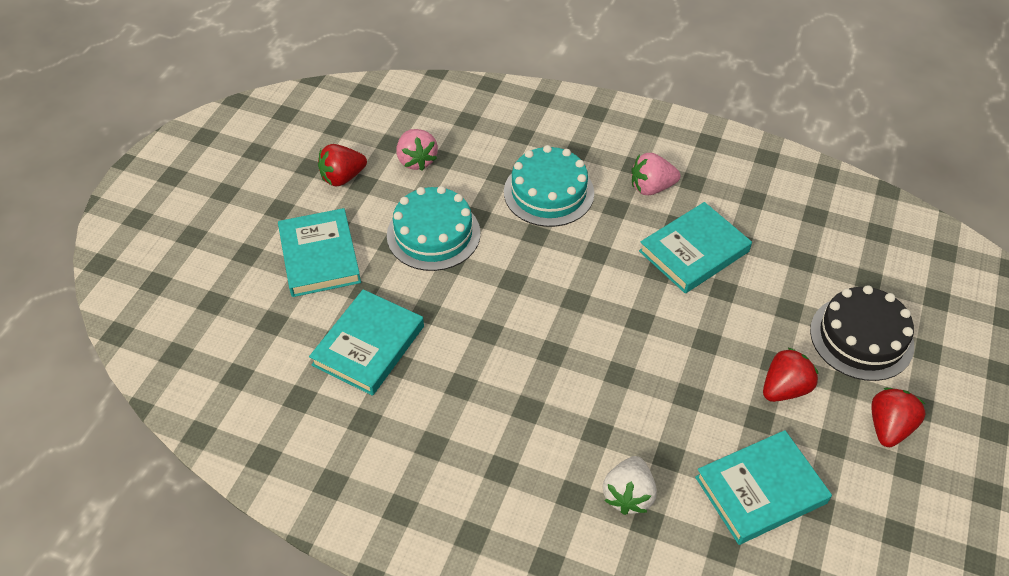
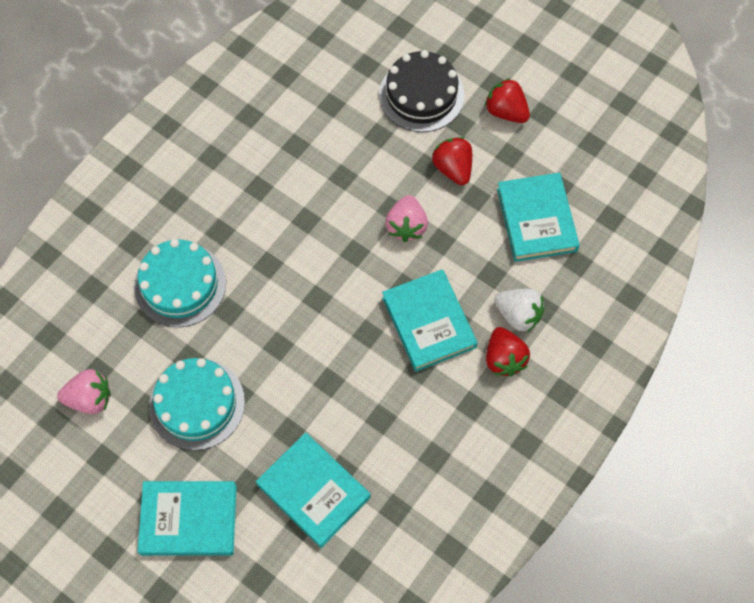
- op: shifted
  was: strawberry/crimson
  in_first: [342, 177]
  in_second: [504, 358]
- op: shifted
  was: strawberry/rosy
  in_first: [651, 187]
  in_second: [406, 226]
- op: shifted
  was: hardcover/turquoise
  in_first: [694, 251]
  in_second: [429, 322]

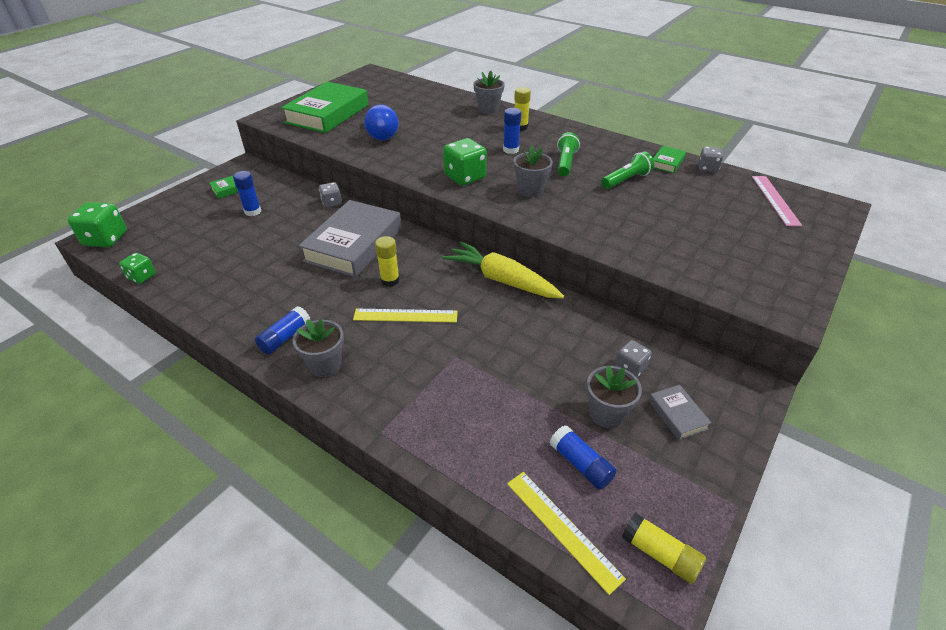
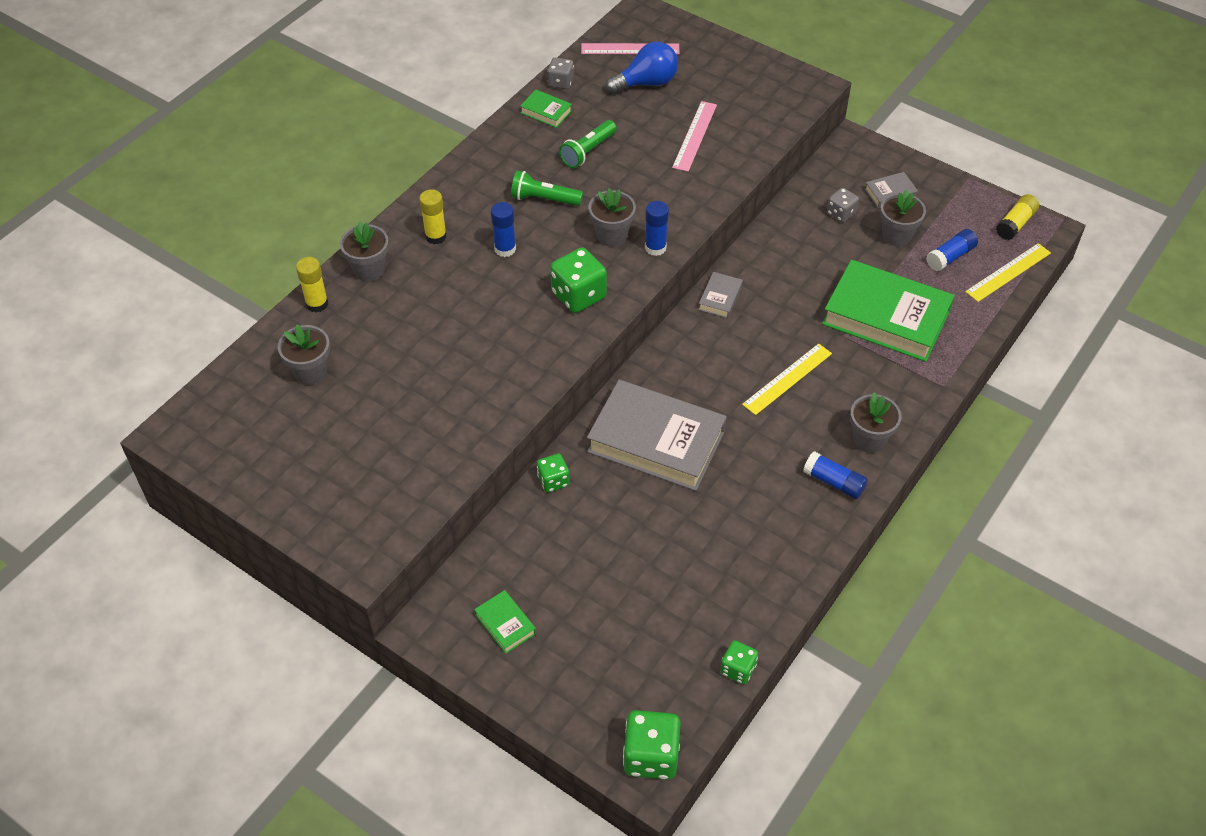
- op: new
  now: flower pot/gray
  in_second: [310, 372]
- op: new
  now: ruler/rosy
  in_second: [695, 136]
- op: shifted
  was: glue stick/royal blue
  in_first: [253, 211]
  in_second: [655, 248]
- op: shifted
  was: hardcover/leaf-green
  in_first: [327, 114]
  in_second: [886, 317]
- op: shifted
  was: lightbulb/royal blue
  in_first: [381, 135]
  in_second: [646, 83]
- op: shifted
  was: glue stick/golden
  in_first: [390, 280]
  in_second: [317, 304]
- op: swapped
  was: toy carrot/golden
  now: hardcover/gray
  in_first: [501, 280]
  in_second: [720, 298]
- op: repainted
  was: game die/gray
  now: game die/leaf-green
  in_first: [331, 203]
  in_second: [553, 481]
- op: rotated
  was: ruler/golden
  in_first: [405, 316]
  in_second: [787, 379]
  clockwise: 45
- op: rotated
  was: flashlight/leaf-green
  in_first: [626, 180]
  in_second: [587, 151]
  clockwise: -105

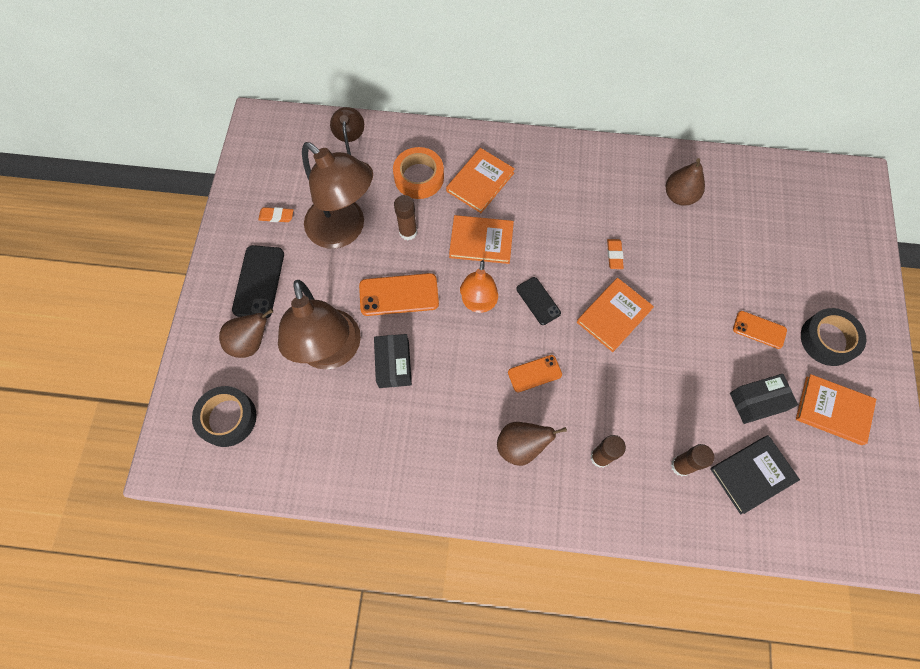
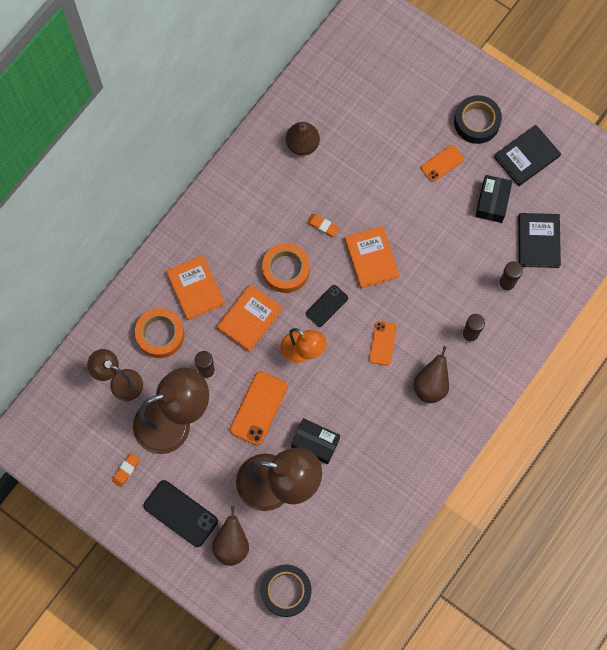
- op: new
  now: tape/orange
  in_second: [286, 270]
- op: repainted
  was: hardcover/orange
  now: hardcover/black
  in_first: [833, 410]
  in_second: [526, 156]
- op: rotated
  was: smartphone/black
  in_first: [538, 301]
  in_second: [326, 306]
  clockwise: -45

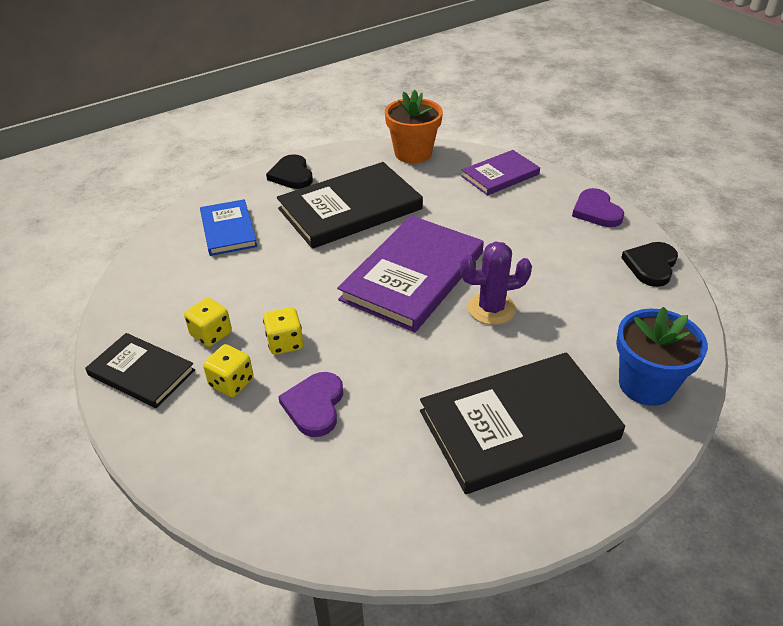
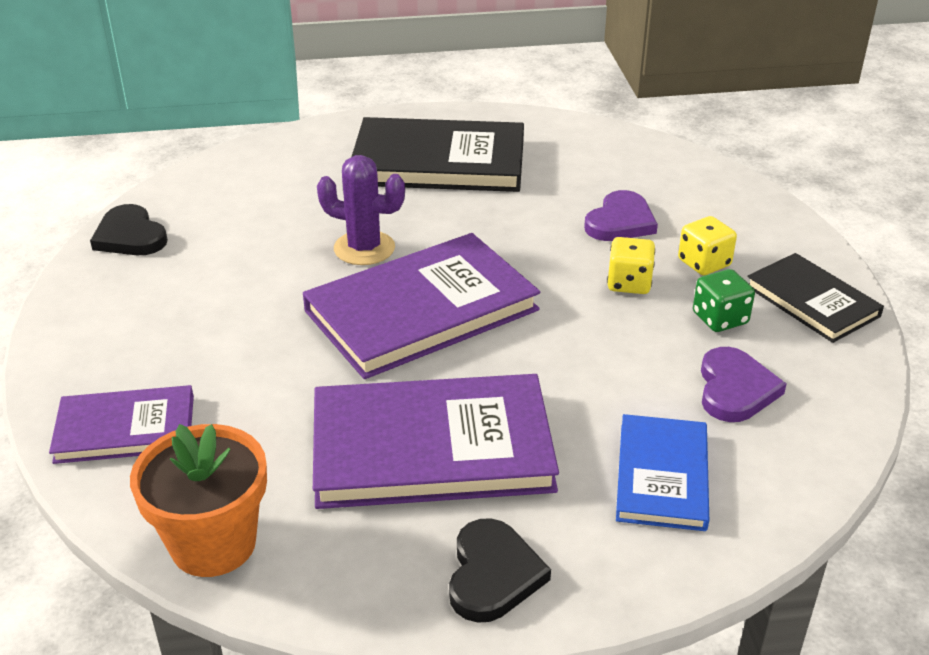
- op: gone
  was: flower pot/royal blue
  in_first: [646, 385]
- op: shifted
  was: heart/violet
  in_first: [596, 211]
  in_second: [735, 389]
- op: repainted
  was: game die/golden
  now: game die/leaf-green
  in_first: [211, 334]
  in_second: [720, 318]
- op: repainted
  was: hardcover/black
  now: hardcover/violet
  in_first: [350, 209]
  in_second: [432, 447]
- op: rotated
  was: heart/black
  in_first: [651, 265]
  in_second: [130, 236]
  clockwise: 90

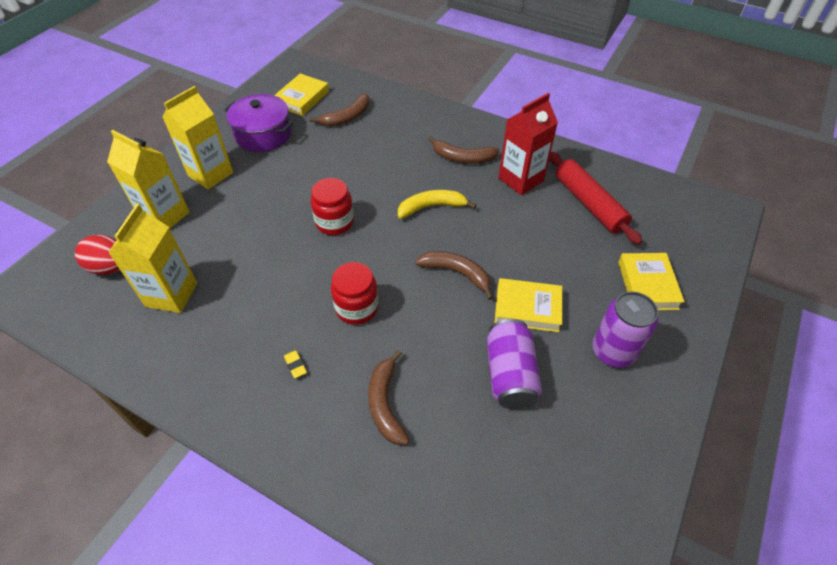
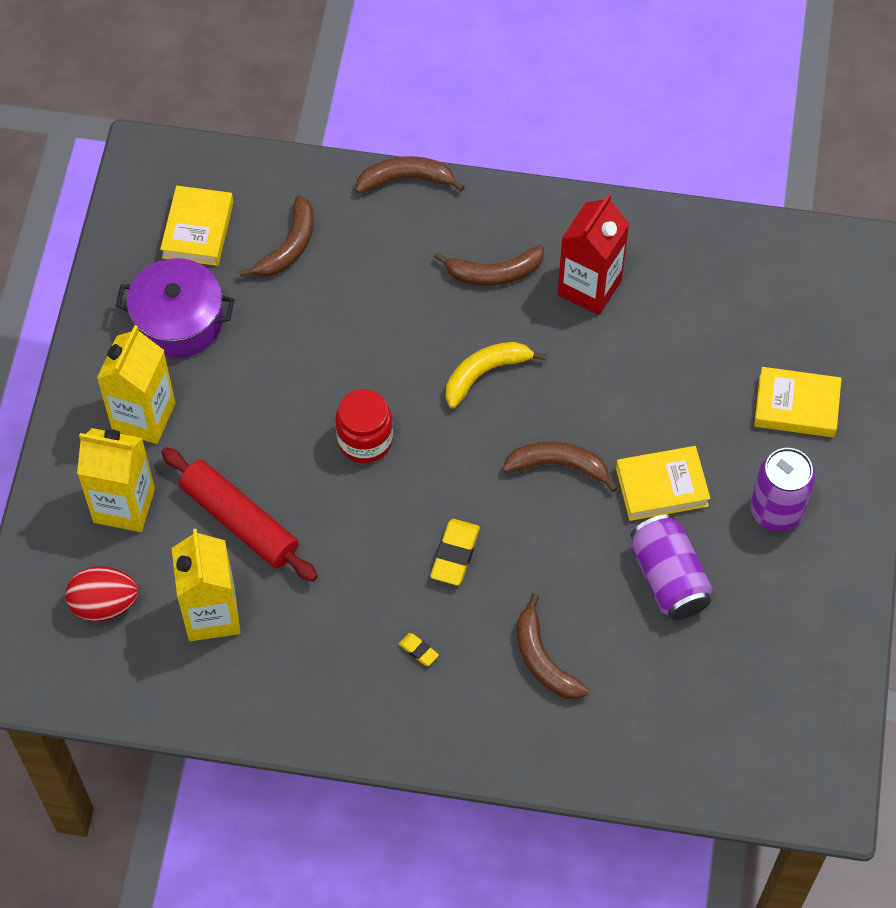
- op: new
  now: banana fruit/russet
  in_second: [405, 179]
- op: shifted
  was: pastry roller/crimson
  in_first: [588, 204]
  in_second: [239, 521]
- op: swapped
  was: jam jar/crimson
  now: pencil eraser/golden
  in_first: [357, 308]
  in_second: [455, 554]
- op: rotated
  was: hardcover/golden
  in_first: [647, 285]
  in_second: [796, 406]
  clockwise: -60

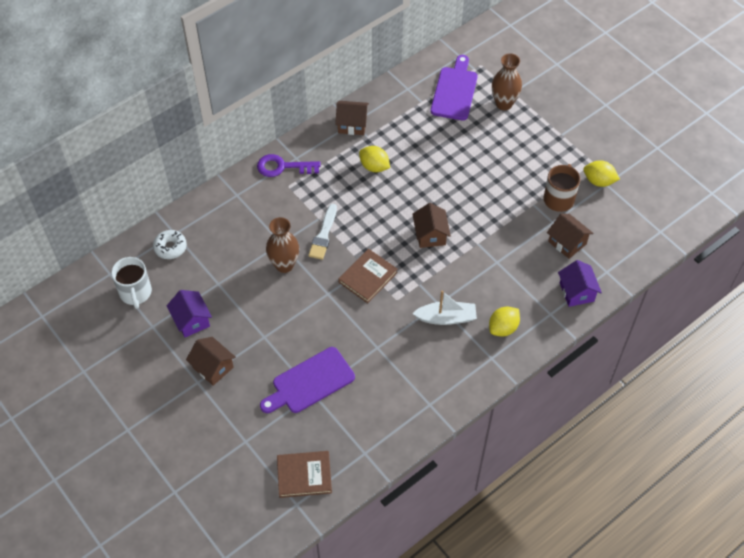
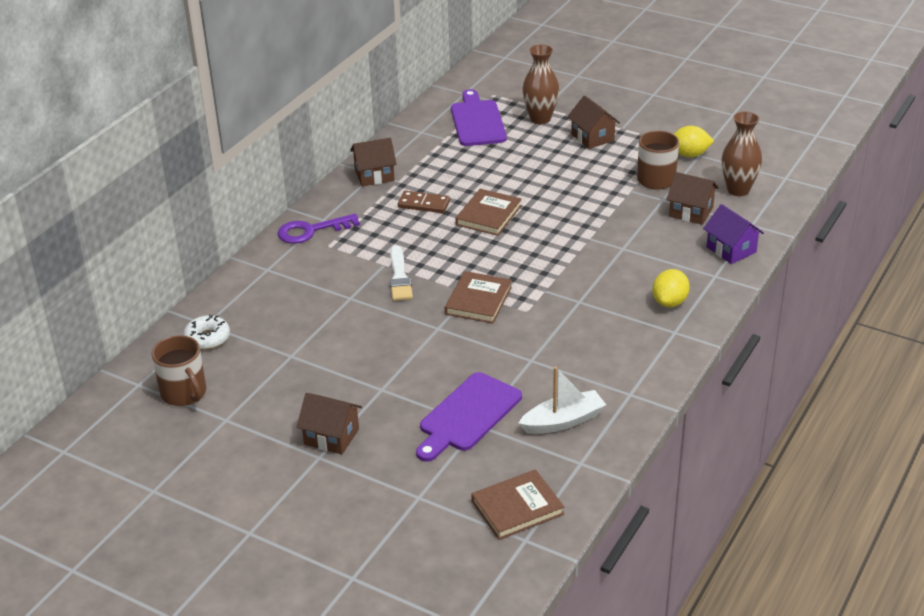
- op: gone
  was: cottage/violet
  in_first: [191, 320]
- op: new
  now: hardcover/russet
  in_second: [488, 215]
- op: shifted
  was: flower vase/russet
  in_first: [284, 265]
  in_second: [738, 190]
- op: shifted
  was: cottage/russet
  in_first: [430, 235]
  in_second: [592, 137]
- op: shifted
  was: boat/snow-white
  in_first: [446, 318]
  in_second: [563, 421]
- op: swapped
  was: lemon/golden
  now: domino/russet
  in_first: [374, 167]
  in_second: [424, 204]
- op: repainted
  was: tea mug/snow-white
  now: tea mug/russet
  in_first: [135, 293]
  in_second: [184, 393]

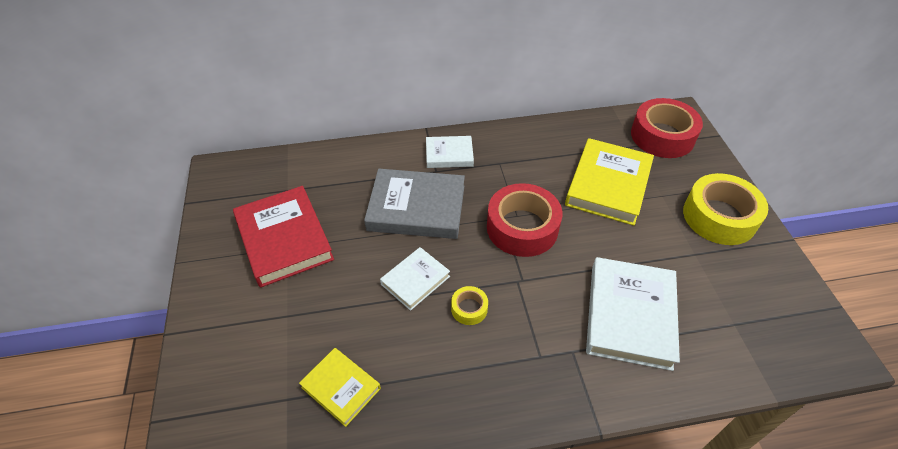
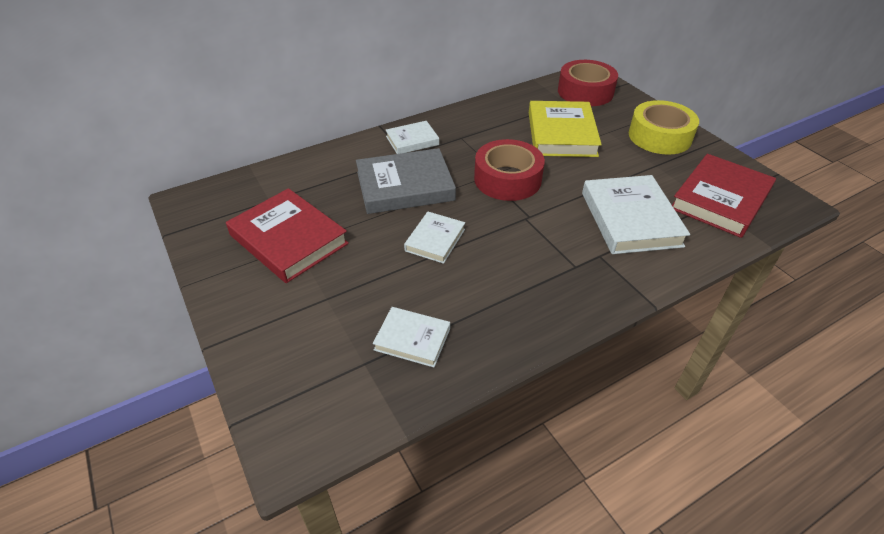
- op: gone
  was: tape/golden
  in_first: [469, 309]
- op: new
  now: hardcover/crimson
  in_second: [720, 199]
- op: repainted
  was: hardcover/golden
  now: hardcover/snow-white
  in_first: [341, 388]
  in_second: [412, 339]

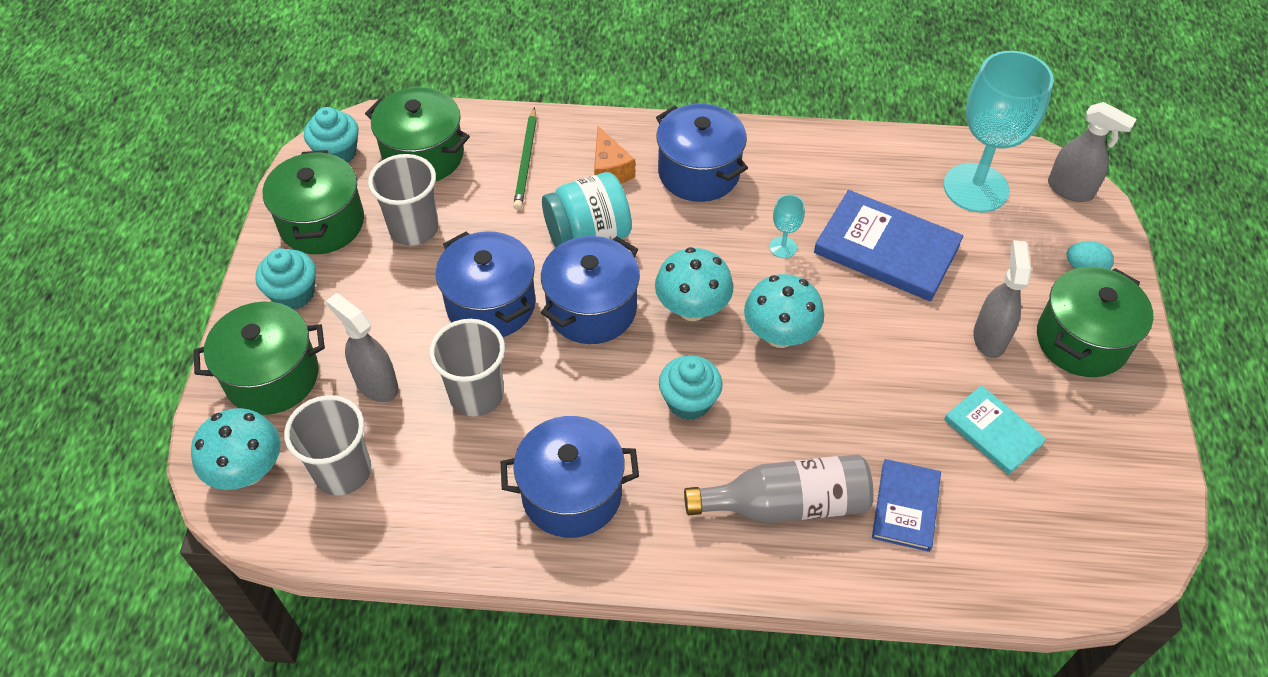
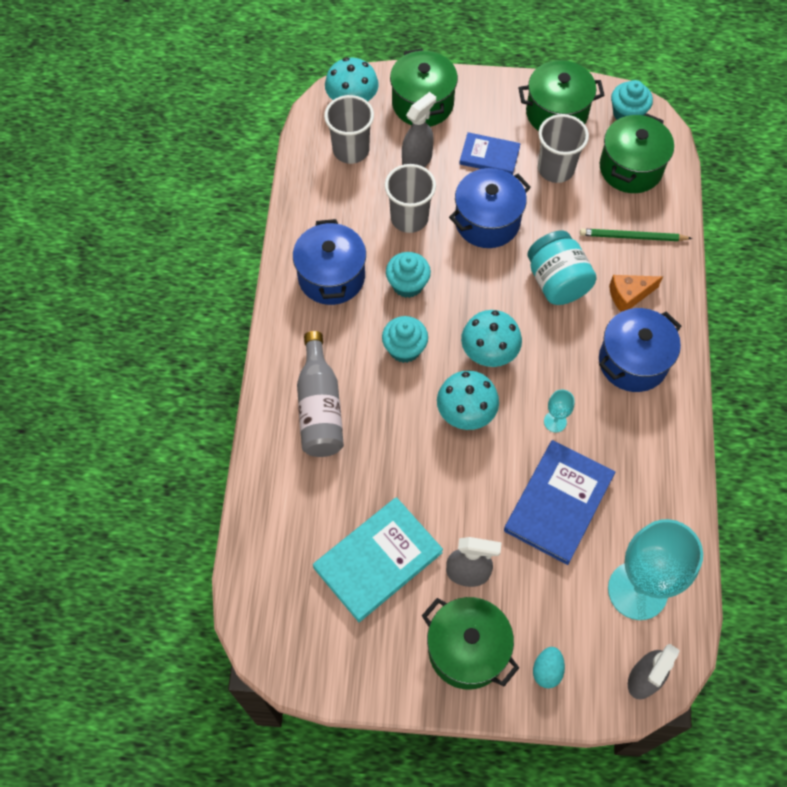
- op: gone
  was: cooking pot/royal blue
  in_first: [592, 309]
- op: shifted
  was: cupcake/turquoise
  in_first: [293, 294]
  in_second: [407, 284]
- op: shifted
  was: hardcover/royal blue
  in_first: [906, 507]
  in_second: [489, 156]
- op: scaled
  was: hardcover/turquoise
  in_first: [993, 432]
  in_second: [377, 560]
  ratio: 1.68

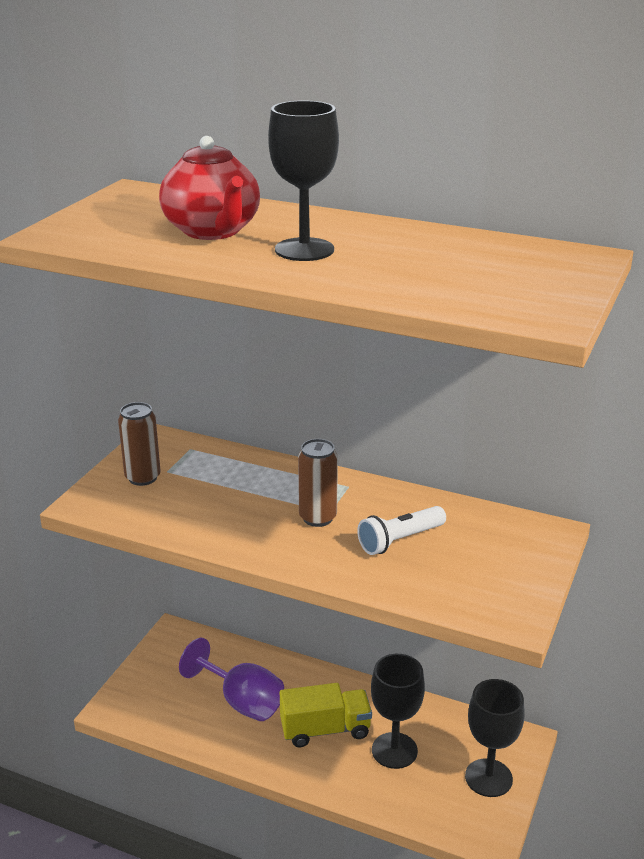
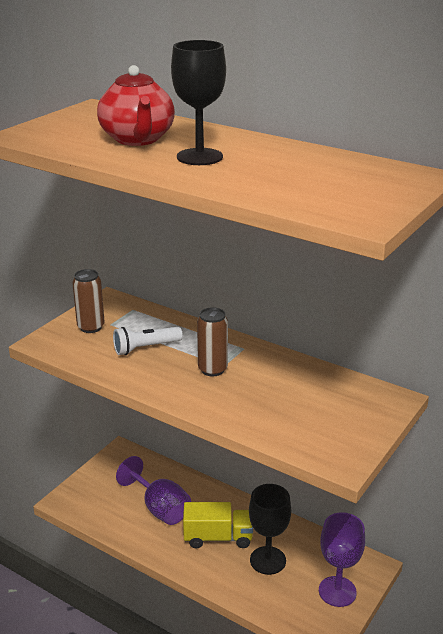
- op: shifted
  was: flashlight/snow-white
  in_first: [400, 540]
  in_second: [145, 348]
- op: repainted
  was: wine glass/black
  now: wine glass/violet
  in_first: [488, 778]
  in_second: [337, 591]

